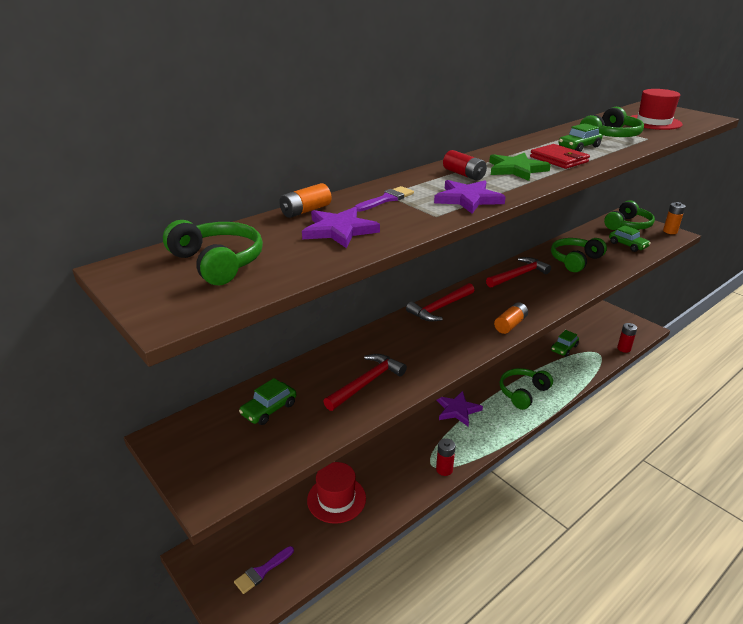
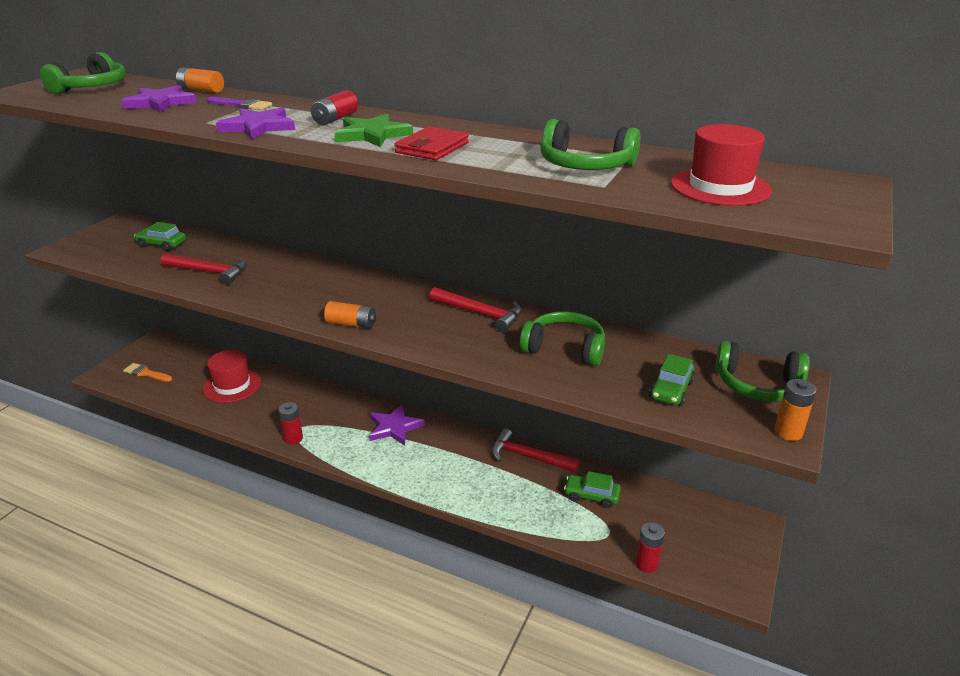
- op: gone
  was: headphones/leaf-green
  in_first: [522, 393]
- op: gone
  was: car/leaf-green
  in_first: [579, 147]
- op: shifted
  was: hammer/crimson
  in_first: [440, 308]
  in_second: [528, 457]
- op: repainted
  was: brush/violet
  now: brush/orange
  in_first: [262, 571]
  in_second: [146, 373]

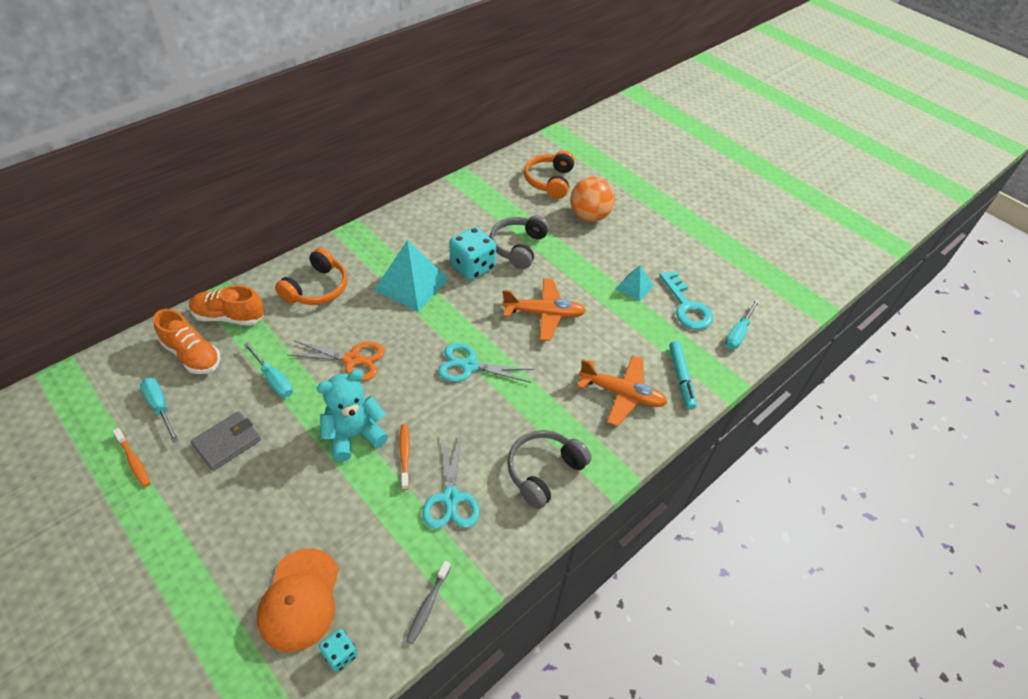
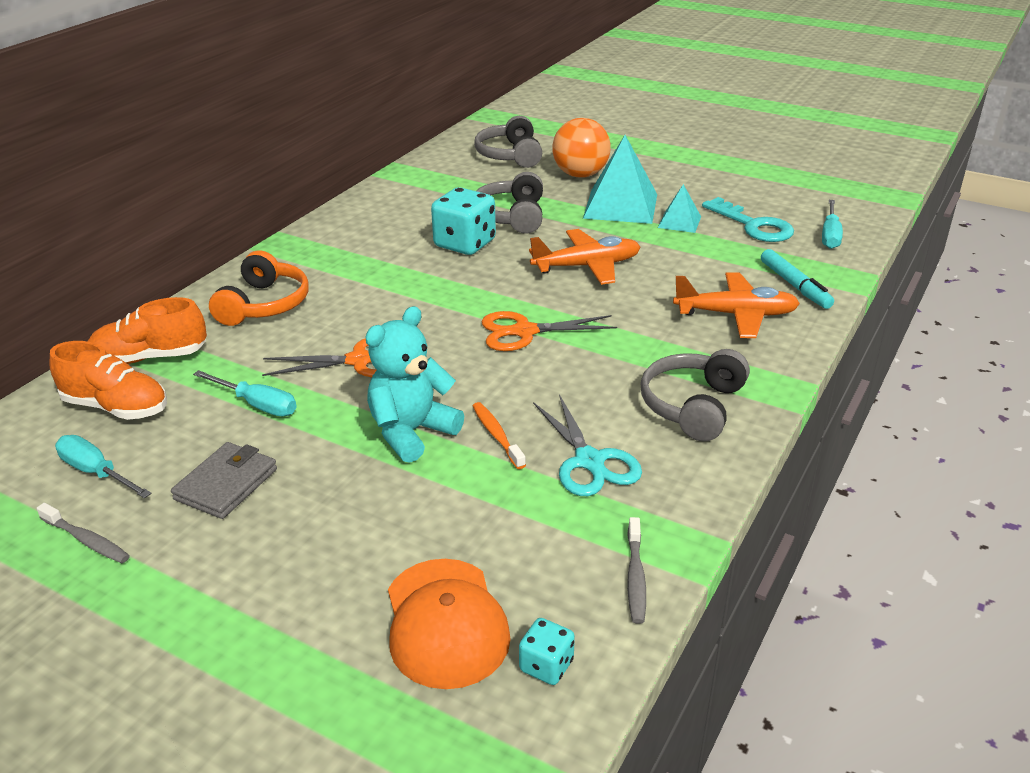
- op: shifted
  was: pyramid shape/turquoise
  in_first: [411, 284]
  in_second: [620, 206]
- op: repainted
  was: tooth brush/orange
  now: tooth brush/gray
  in_first: [134, 461]
  in_second: [86, 540]
- op: repainted
  was: scissors/turquoise
  now: scissors/orange
  in_first: [469, 366]
  in_second: [524, 332]
- op: repainted
  was: headphones/orange
  now: headphones/gray
  in_first: [550, 181]
  in_second: [510, 155]

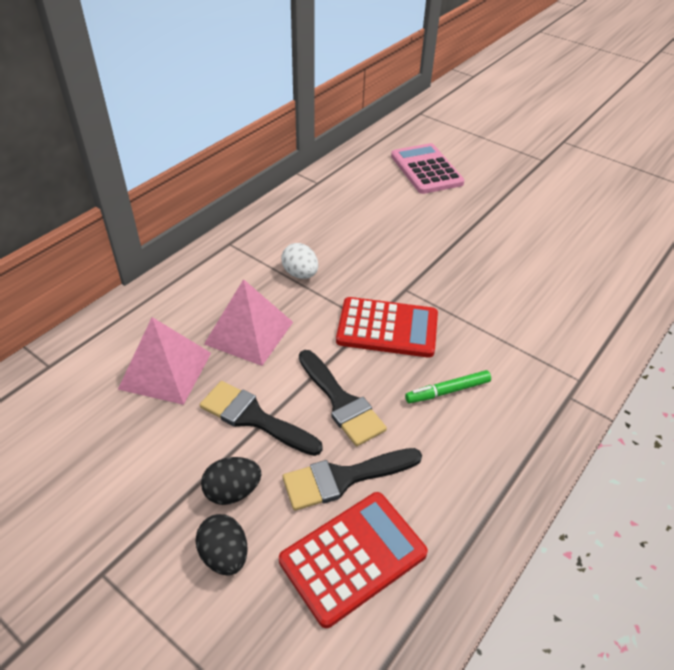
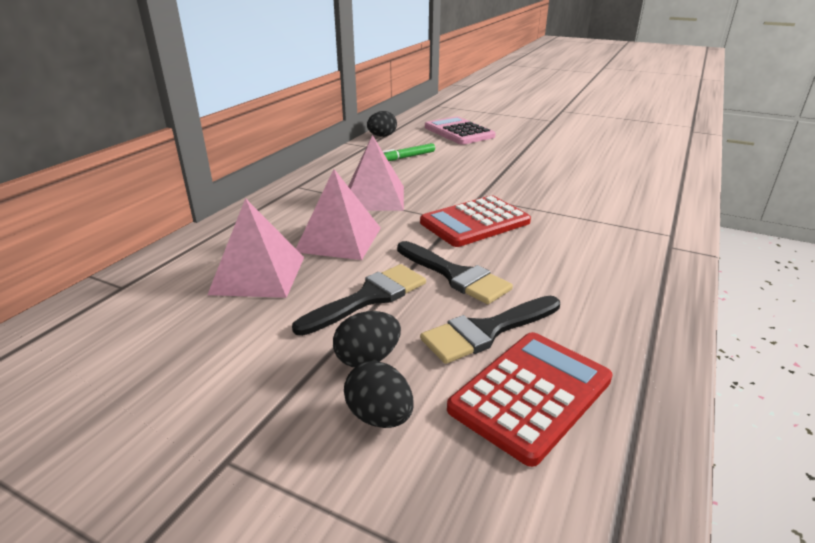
- op: new
  now: egg shape/black
  in_second: [382, 136]
- op: shifted
  was: marker/leaf-green
  in_first: [447, 391]
  in_second: [406, 157]
- op: swapped
  was: egg shape/snow-white
  now: pyramid shape/rosy
  in_first: [300, 274]
  in_second: [374, 198]
- op: rotated
  was: brush/black
  in_first: [254, 418]
  in_second: [368, 298]
  clockwise: 120
- op: rotated
  was: calculator/crimson
  in_first: [387, 328]
  in_second: [475, 222]
  clockwise: 150

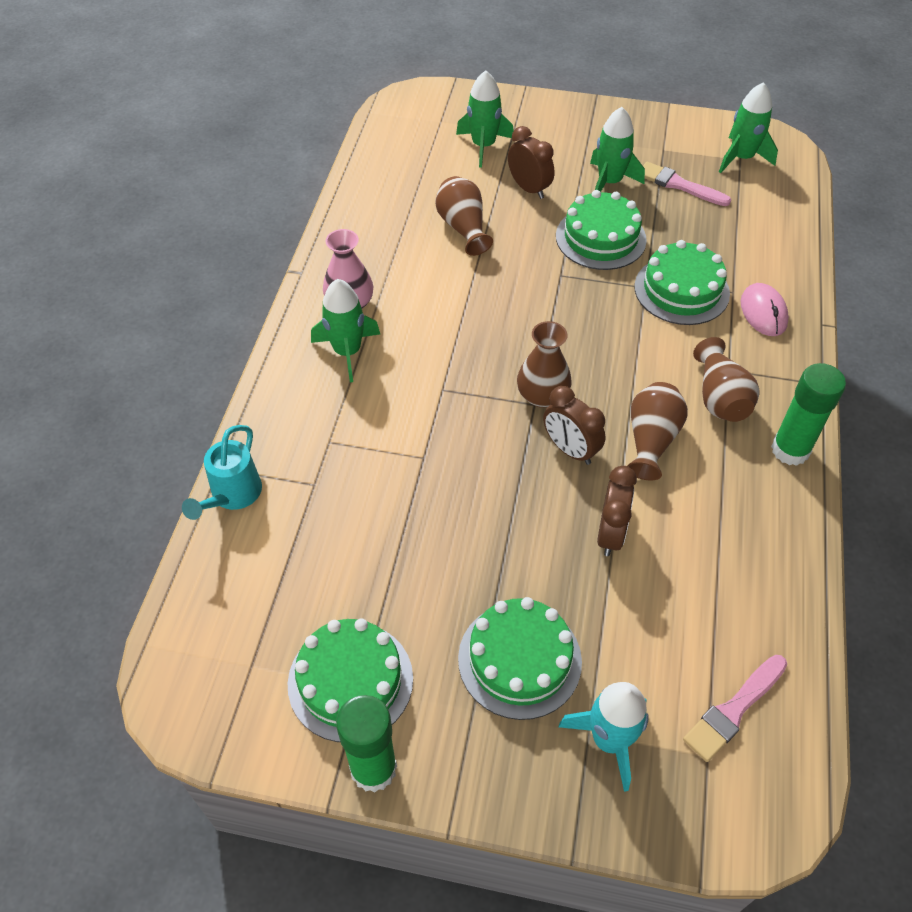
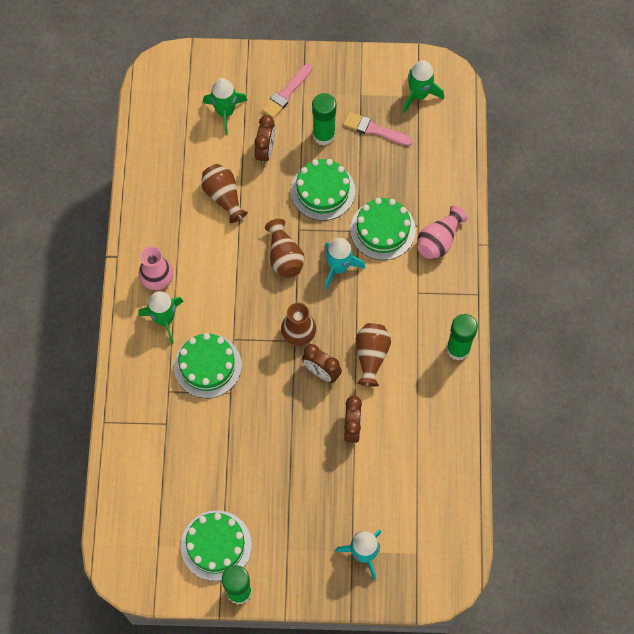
- op: gone
  was: sprinkling can/turquoise
  in_first: [232, 495]
- op: new
  now: spaceship/turquoise
  in_second: [339, 267]
- op: shifted
  was: cake/leaf-green
  in_first: [519, 659]
  in_second: [207, 365]
- op: shifted
  was: brush/rosy
  in_first: [733, 710]
  in_second: [286, 93]
- op: shifted
  was: flower vase/russet
  in_first: [719, 398]
  in_second: [284, 257]
- op: swapped
  was: spaceship/leaf-green
  now: glue stick/leaf-green
  in_first: [609, 182]
  in_second: [323, 135]
- op: swapped
  was: PC mouse/rosy
  now: flower vase/rosy
  in_first: [763, 312]
  in_second: [438, 240]
- op: rotated
  was: bedside clock/russet
  in_first: [529, 189]
  in_second: [265, 151]
  clockwise: 60

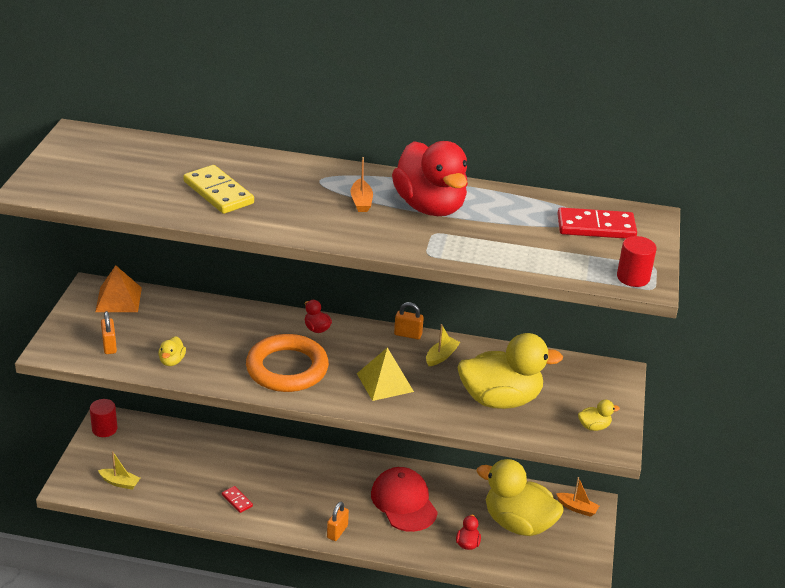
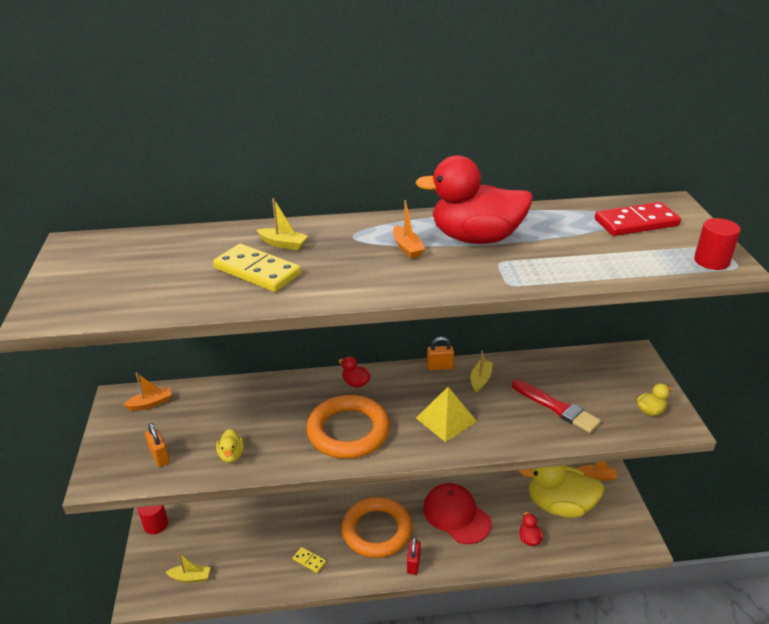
- op: new
  now: boat/golden
  in_second: [283, 244]
- op: new
  now: torus/orange
  in_second: [377, 530]
- op: swapped
  was: pyramid shape/orange
  now: boat/orange
  in_first: [118, 299]
  in_second: [150, 403]
- op: swapped
  was: duck/golden
  now: brush/crimson
  in_first: [500, 399]
  in_second: [556, 407]
- op: repainted
  was: domino/crimson
  now: domino/golden
  in_first: [237, 500]
  in_second: [309, 561]
- op: repainted
  was: padlock/orange
  now: padlock/crimson
  in_first: [337, 532]
  in_second: [413, 564]
- op: rotated
  was: duck/crimson
  in_first: [430, 207]
  in_second: [476, 238]
  clockwise: 135

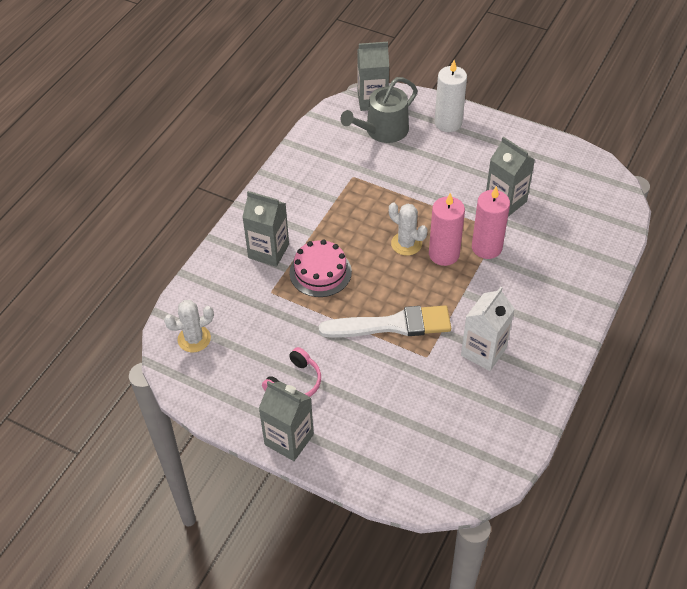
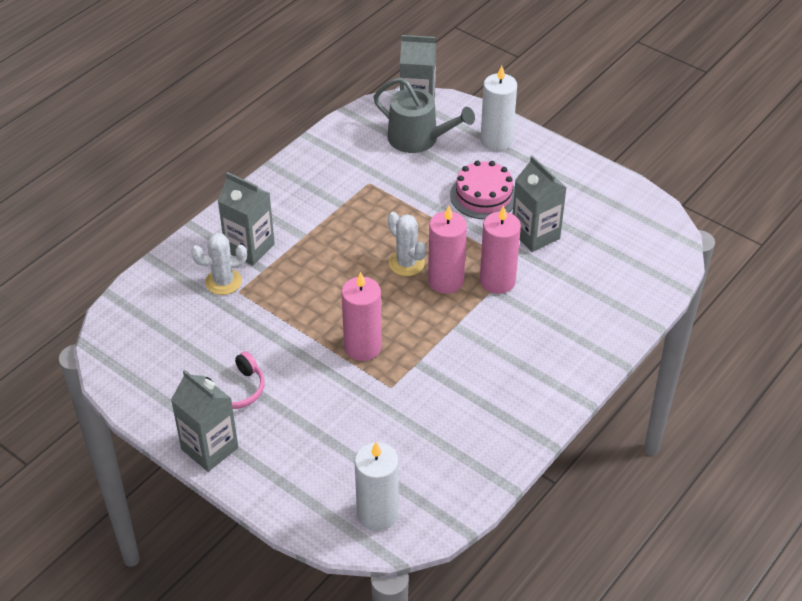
- op: gone
  was: juice carton/snow-white
  in_first: [483, 352]
- op: new
  now: wax candle/snow-white
  in_second: [377, 514]
- op: shifted
  was: cactus/snow-white
  in_first: [194, 339]
  in_second: [223, 282]
- op: shifted
  was: cake/rosy
  in_first: [320, 272]
  in_second: [483, 195]
- op: swapped
  was: brush/snow-white
  now: wax candle/rosy
  in_first: [392, 325]
  in_second: [362, 347]
- op: rotated
  was: sprinkling can/gray
  in_first: [382, 131]
  in_second: [418, 139]
  clockwise: -120

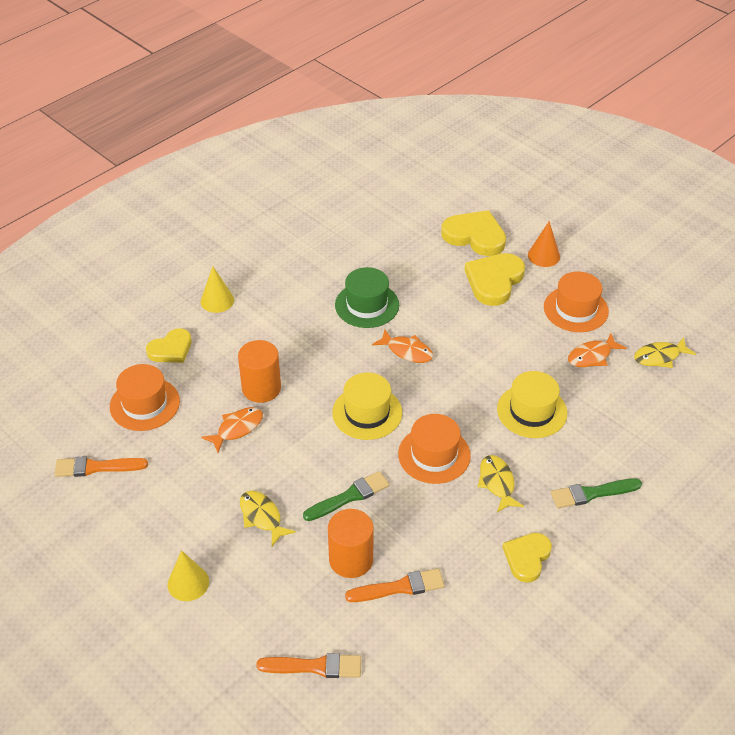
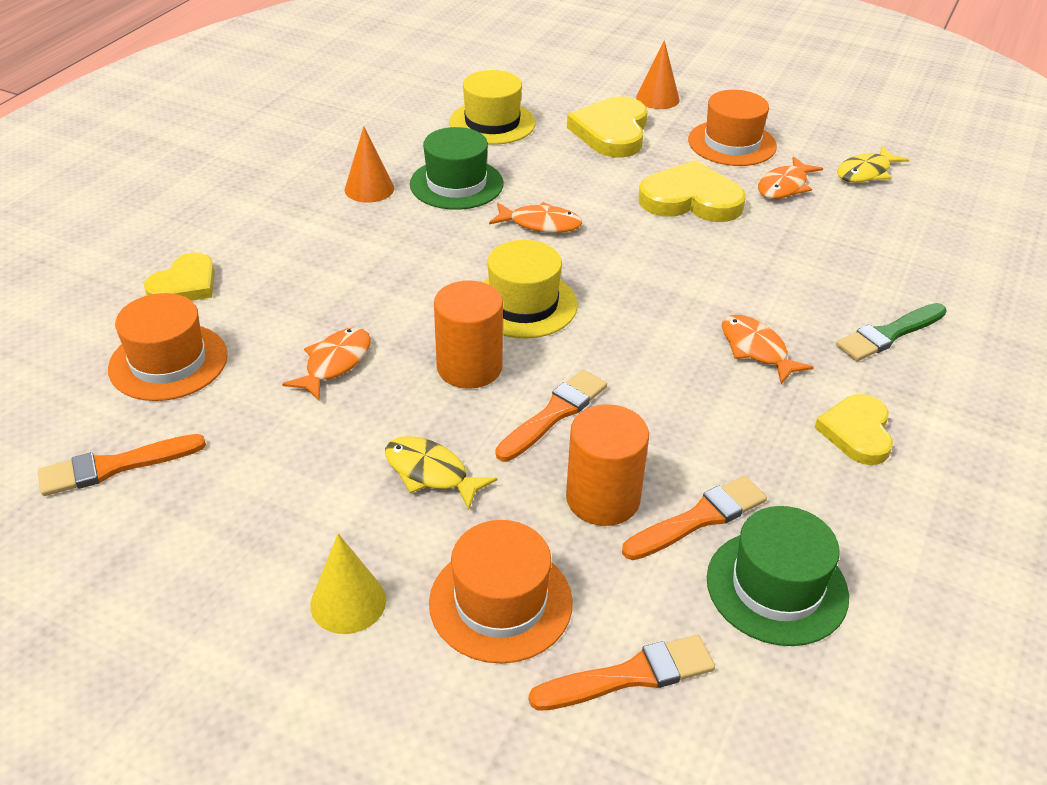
- op: gone
  was: cone/golden
  in_first: [217, 300]
- op: new
  now: cone/orange
  in_second: [369, 189]
- op: new
  now: hat/leaf-green
  in_second: [777, 587]
- op: shifted
  was: cylinder shape/orange
  in_first: [261, 388]
  in_second: [469, 367]
- op: shifted
  was: hat/orange
  in_first: [434, 455]
  in_second: [500, 602]
- op: shifted
  was: heart/golden
  in_first: [475, 236]
  in_second: [691, 199]
- op: shifted
  was: hat/golden
  in_first: [532, 411]
  in_second: [492, 123]
- op: repainted
  was: brush/leaf-green
  now: brush/orange
  in_first: [349, 496]
  in_second: [554, 414]
- op: repainted
  was: fish/golden
  now: fish/orange
  in_first: [497, 483]
  in_second: [756, 349]

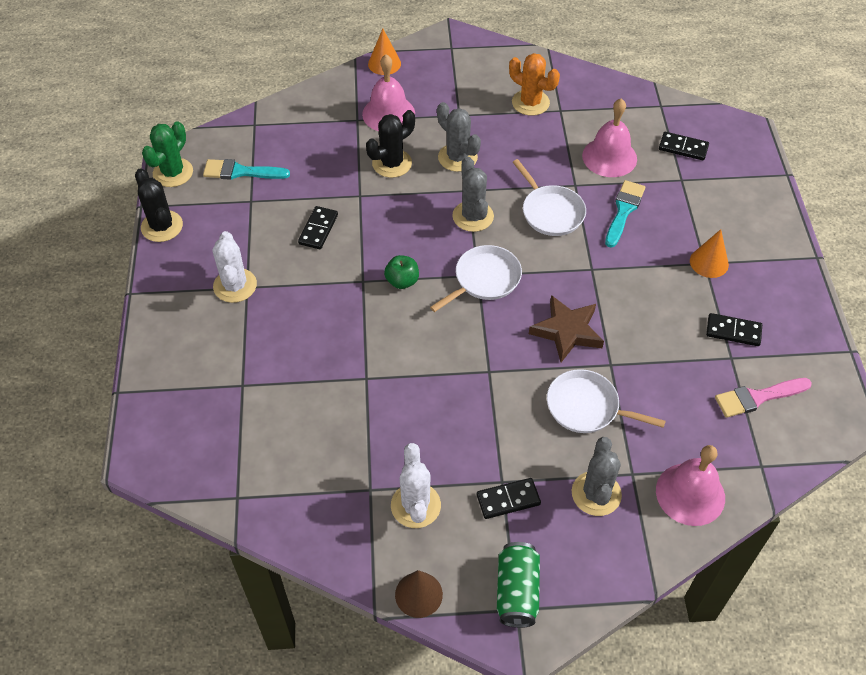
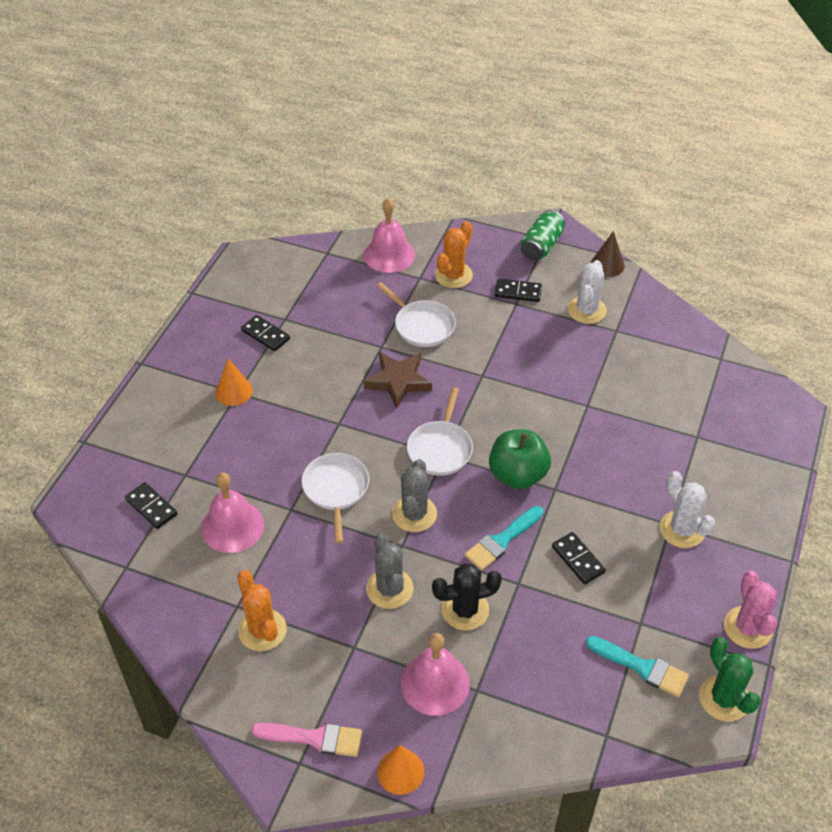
- op: shifted
  was: brush/turquoise
  in_first: [624, 210]
  in_second: [501, 540]
- op: shifted
  was: brush/rosy
  in_first: [757, 397]
  in_second: [314, 738]
- op: repainted
  was: cactus/black
  now: cactus/rosy
  in_first: [162, 226]
  in_second: [747, 628]
- op: repainted
  was: cactus/gray
  now: cactus/orange
  in_first: [596, 493]
  in_second: [453, 275]
- op: rotated
  was: cactus/leaf-green
  in_first: [173, 173]
  in_second: [724, 698]
  clockwise: -75
- op: rotated
  was: cactus/snow-white
  in_first: [235, 285]
  in_second: [682, 529]
  clockwise: -45
- op: rotated
  was: domino/black
  in_first: [318, 229]
  in_second: [578, 559]
  clockwise: -75
- op: rotated
  was: pan/snow-white
  in_first: [484, 279]
  in_second: [440, 449]
  clockwise: -60
- op: scaled
  was: apple fruit/leaf-green
  in_first: [402, 281]
  in_second: [517, 475]
  ratio: 1.75

